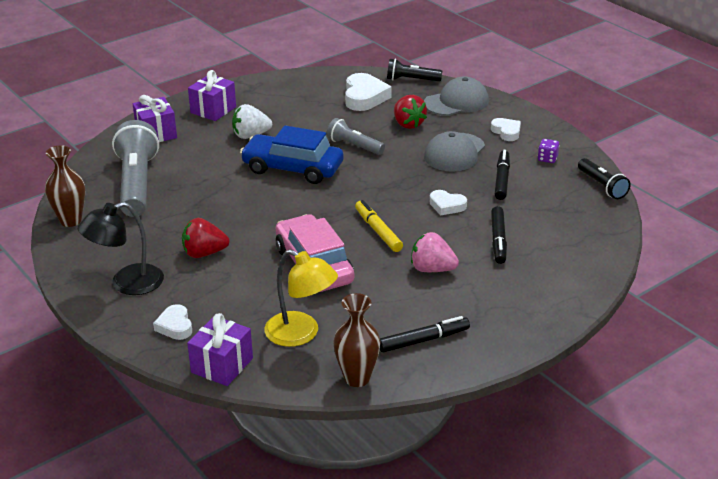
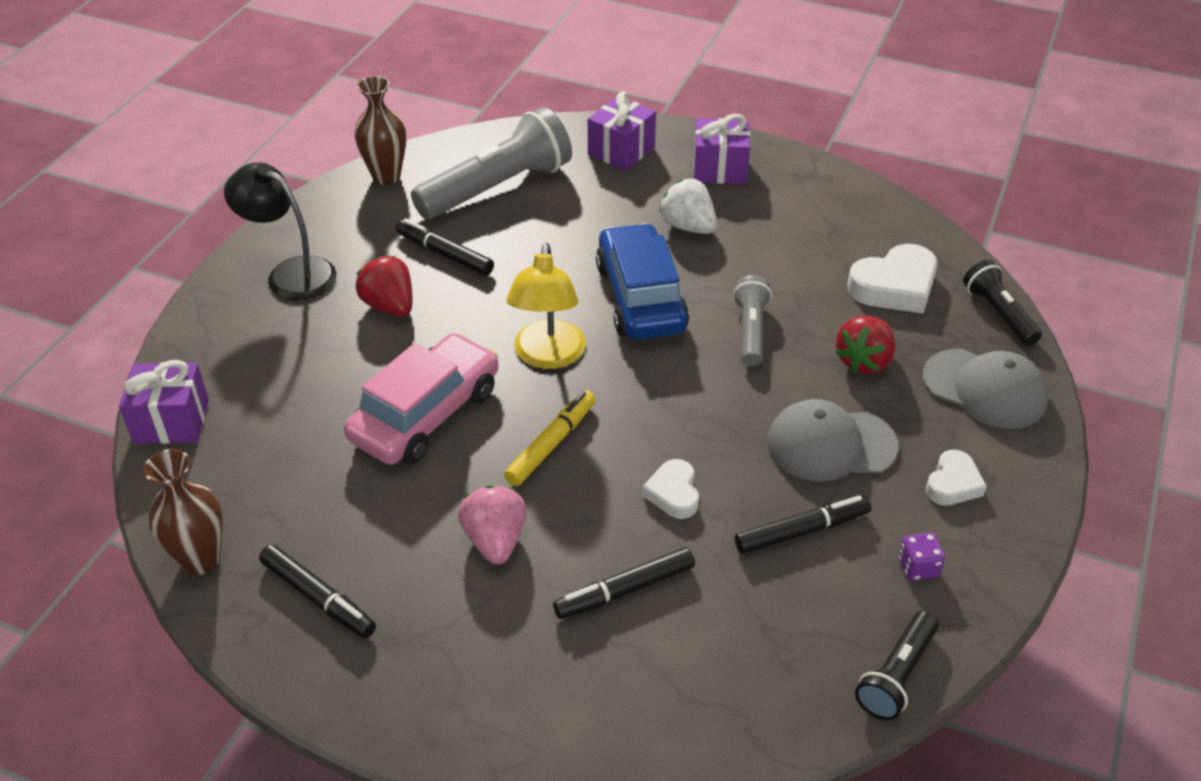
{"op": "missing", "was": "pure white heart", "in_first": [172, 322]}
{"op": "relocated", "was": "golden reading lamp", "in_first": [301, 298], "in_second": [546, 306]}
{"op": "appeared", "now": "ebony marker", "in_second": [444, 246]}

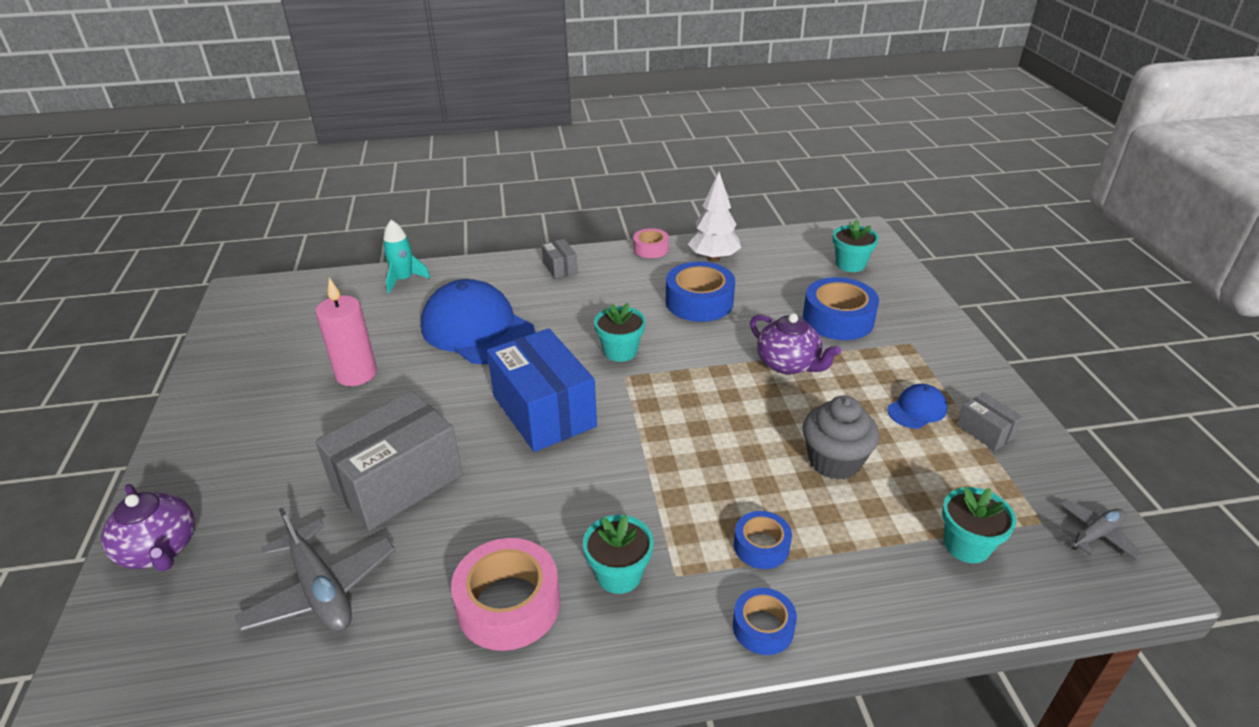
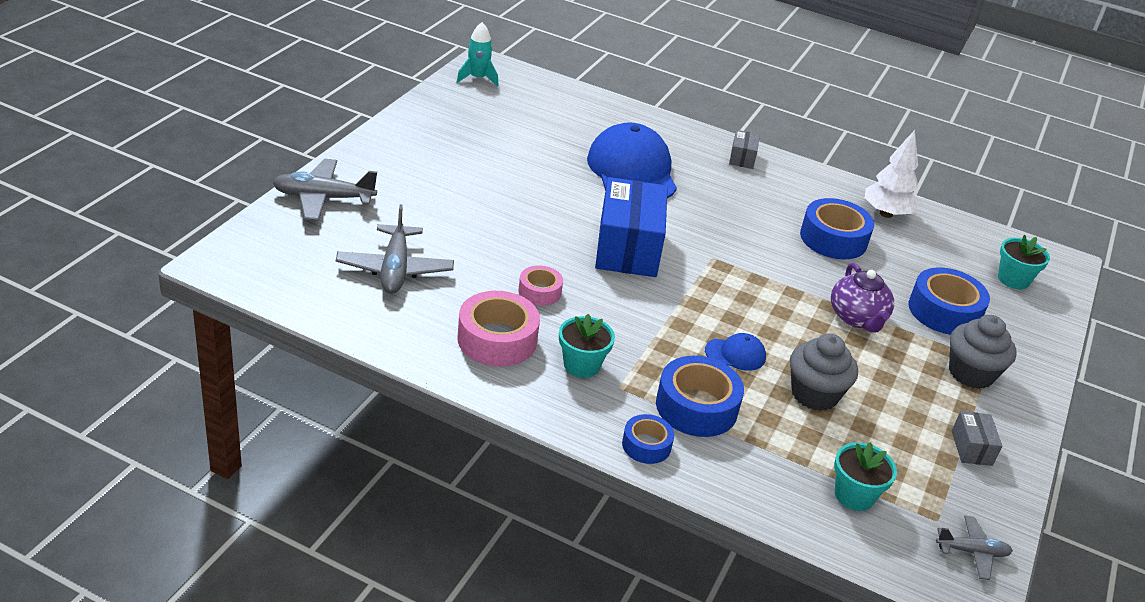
{"op": "exchanged", "was": "royal purple china teapot", "now": "grey toy plane", "in_first": [148, 527], "in_second": [324, 190]}
{"op": "missing", "was": "pink pillar candle", "in_first": [346, 332]}
{"op": "missing", "was": "grey parcel", "in_first": [389, 461]}
{"op": "relocated", "was": "teal spaceship", "in_first": [406, 257], "in_second": [477, 54]}
{"op": "missing", "was": "teal potted plant", "in_first": [620, 332]}
{"op": "relocated", "was": "pink sticky tape", "in_first": [651, 243], "in_second": [540, 285]}
{"op": "size", "was": "blue sticky tape", "in_first": [763, 540], "in_second": [700, 396], "ratio": 1.74}
{"op": "relocated", "was": "blue baseball cap", "in_first": [917, 406], "in_second": [735, 352]}
{"op": "appeared", "now": "grey cupcake", "in_second": [983, 352]}

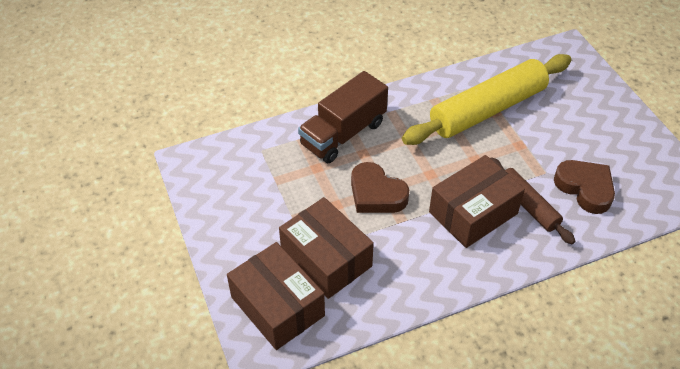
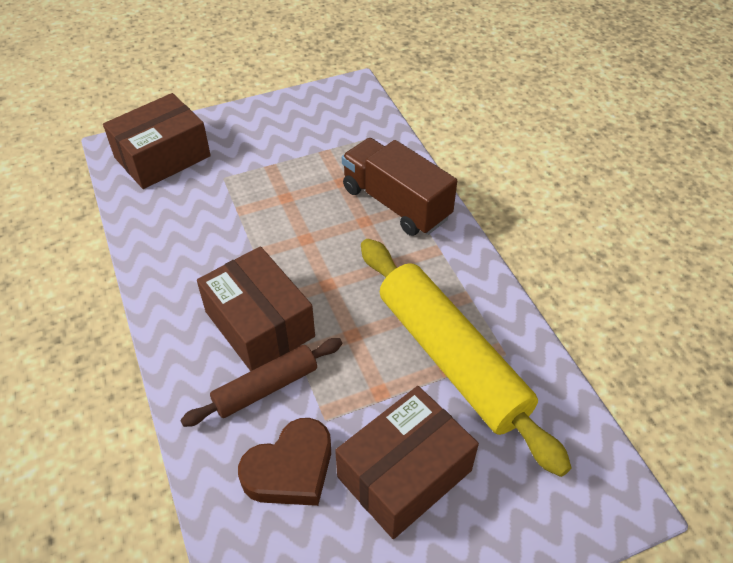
{"op": "relocated", "was": "dark brown parcel", "in_first": [326, 248], "in_second": [407, 462]}
{"op": "missing", "was": "dark brown heart", "in_first": [380, 187]}

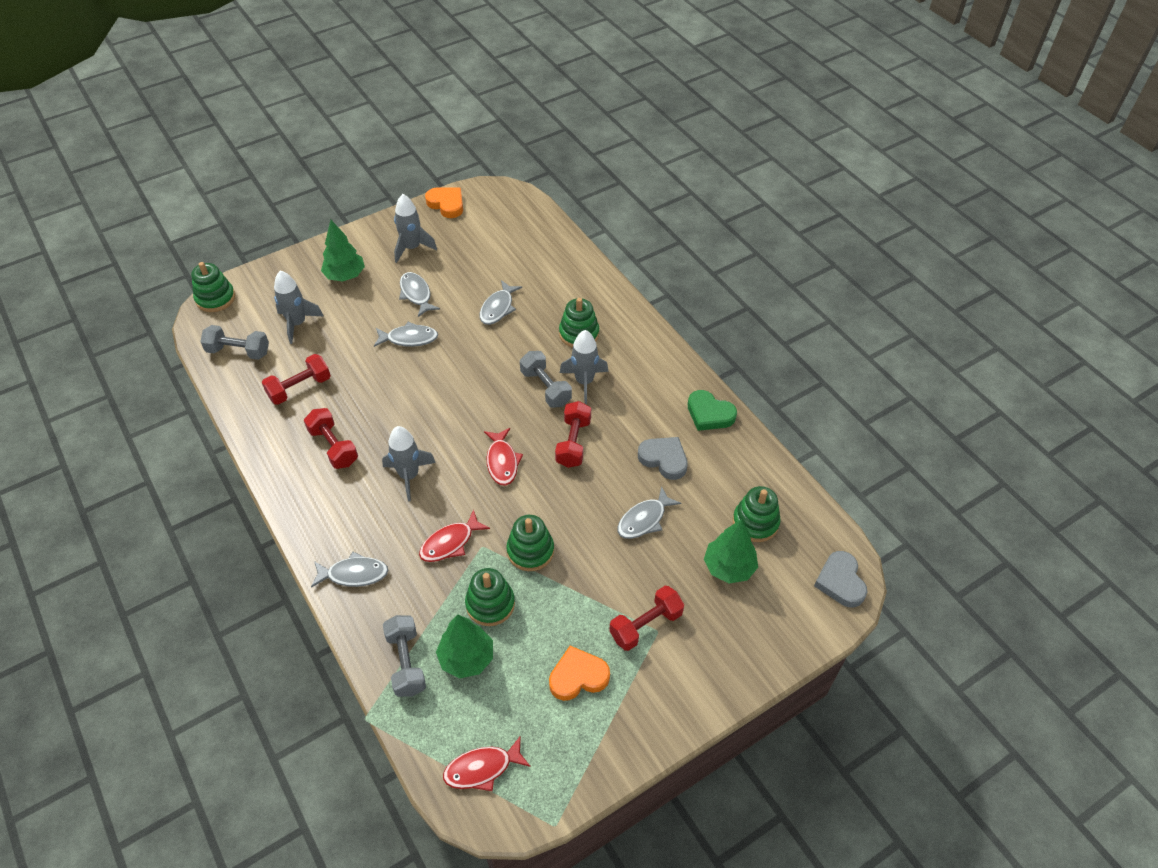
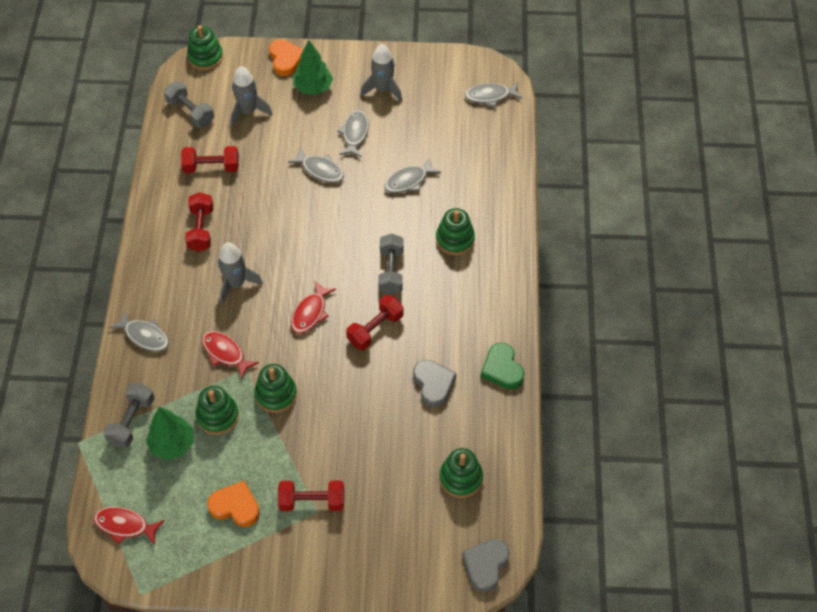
{"op": "spun", "was": "crimson fish figure", "in_first": [454, 535], "in_second": [230, 355], "clockwise": 45}
{"op": "relocated", "was": "orange-coloured heart", "in_first": [444, 203], "in_second": [286, 57]}
{"op": "missing", "was": "grey spaceship", "in_first": [584, 367]}
{"op": "relocated", "was": "grey fish figure", "in_first": [649, 512], "in_second": [493, 94]}
{"op": "missing", "was": "leaf-green tree", "in_first": [731, 551]}

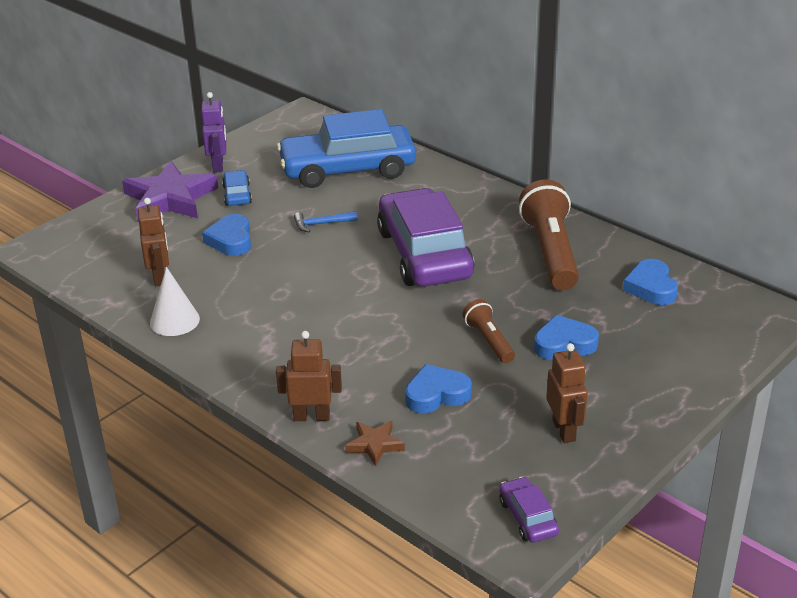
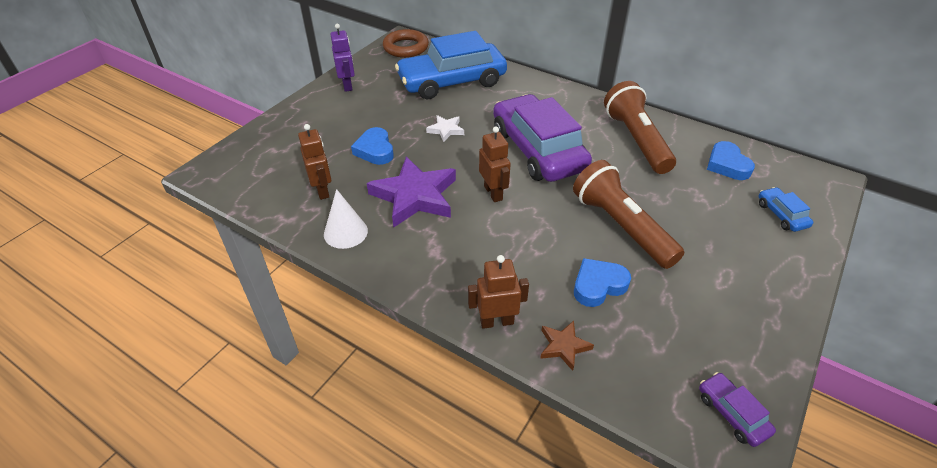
{"op": "relocated", "was": "royal purple five-pointed star", "in_first": [170, 191], "in_second": [411, 192]}
{"op": "relocated", "was": "blue toy car", "in_first": [237, 188], "in_second": [786, 209]}
{"op": "exchanged", "was": "blue hammer", "now": "pure white five-pointed star", "in_first": [326, 221], "in_second": [445, 128]}
{"op": "size", "was": "dark brown flashlight", "in_first": [489, 331], "in_second": [628, 214], "ratio": 1.9}
{"op": "missing", "was": "blue heart", "in_first": [566, 337]}
{"op": "relocated", "was": "dark brown toy robot", "in_first": [567, 393], "in_second": [495, 164]}
{"op": "appeared", "now": "dark brown ring", "in_second": [406, 43]}

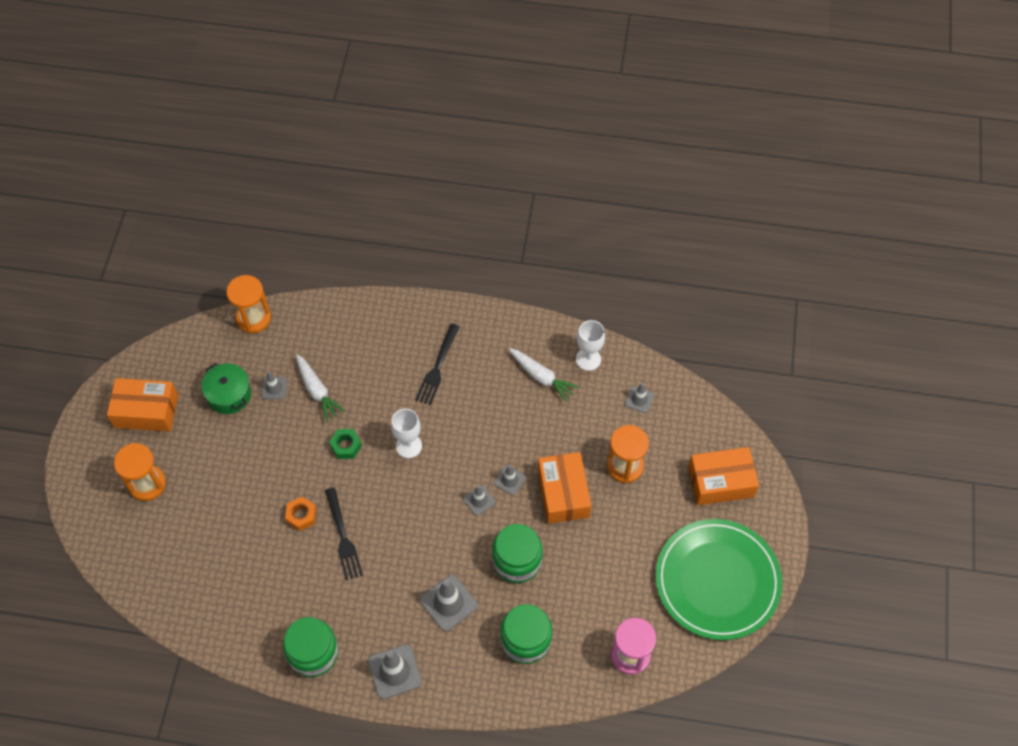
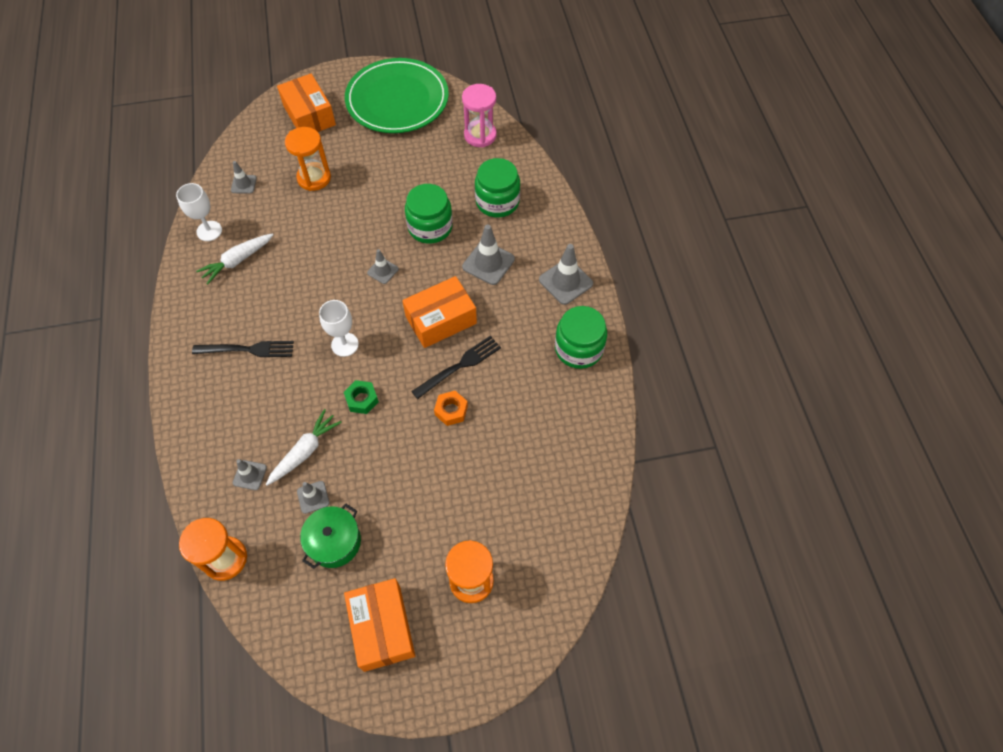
{"op": "relocated", "was": "grey safety cone", "in_first": [510, 480], "in_second": [250, 474]}
{"op": "spun", "was": "pure white root vegetable", "in_first": [544, 375], "in_second": [235, 258], "clockwise": -150}
{"op": "relocated", "was": "orange-coloured parcel", "in_first": [564, 488], "in_second": [439, 312]}

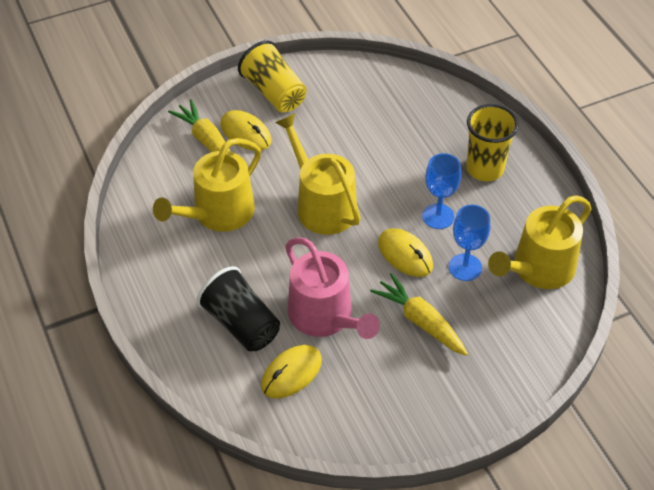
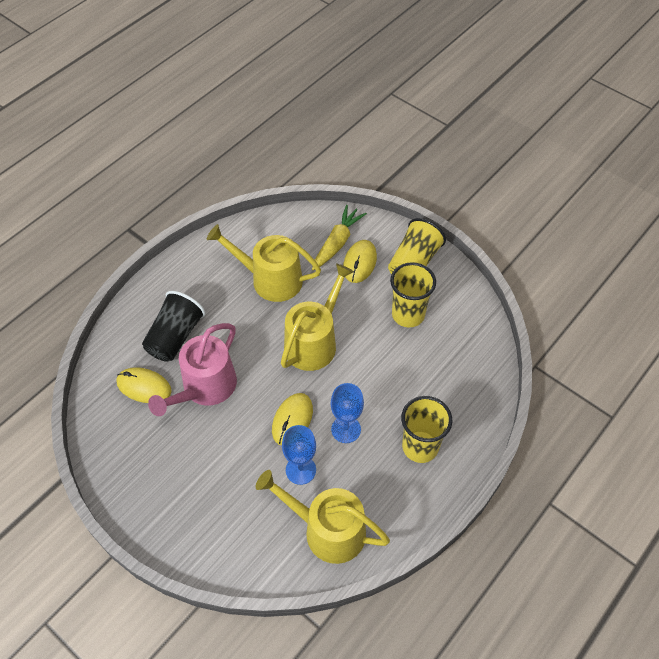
{"op": "missing", "was": "golden root vegetable", "in_first": [419, 314]}
{"op": "appeared", "now": "golden tumbler", "in_second": [413, 294]}

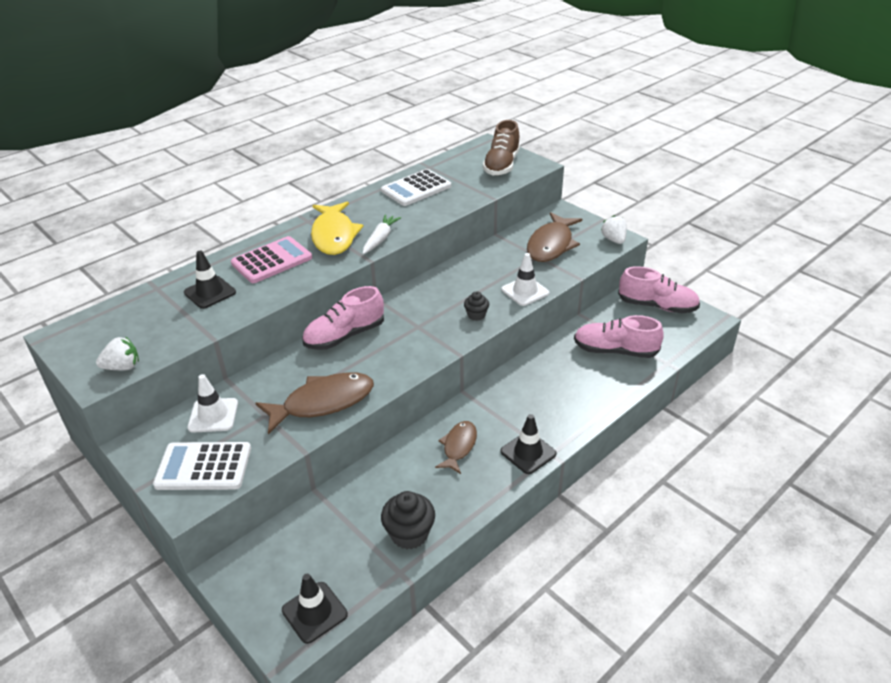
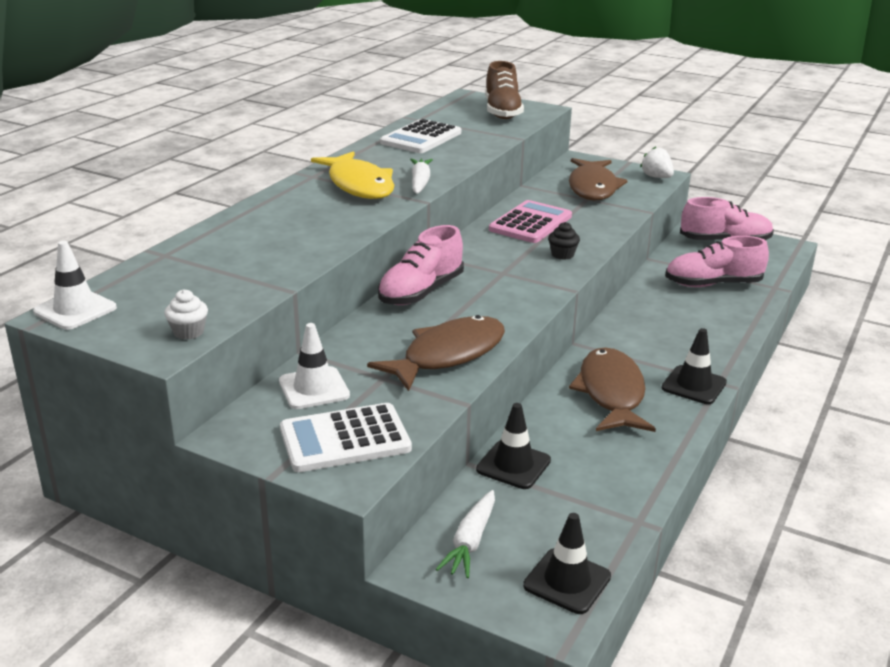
{"op": "exchanged", "was": "pure white toy strawberry", "now": "pure white cupcake", "in_first": [117, 353], "in_second": [186, 314]}
{"op": "relocated", "was": "ebony safety cone", "in_first": [210, 280], "in_second": [513, 446]}
{"op": "relocated", "was": "pink calculator", "in_first": [271, 259], "in_second": [530, 221]}
{"op": "missing", "was": "ebony cupcake", "in_first": [408, 520]}
{"op": "size", "was": "dark brown fish figure", "in_first": [456, 447], "in_second": [612, 389], "ratio": 1.67}
{"op": "relocated", "was": "pure white safety cone", "in_first": [525, 279], "in_second": [75, 285]}
{"op": "appeared", "now": "pure white root vegetable", "in_second": [465, 534]}

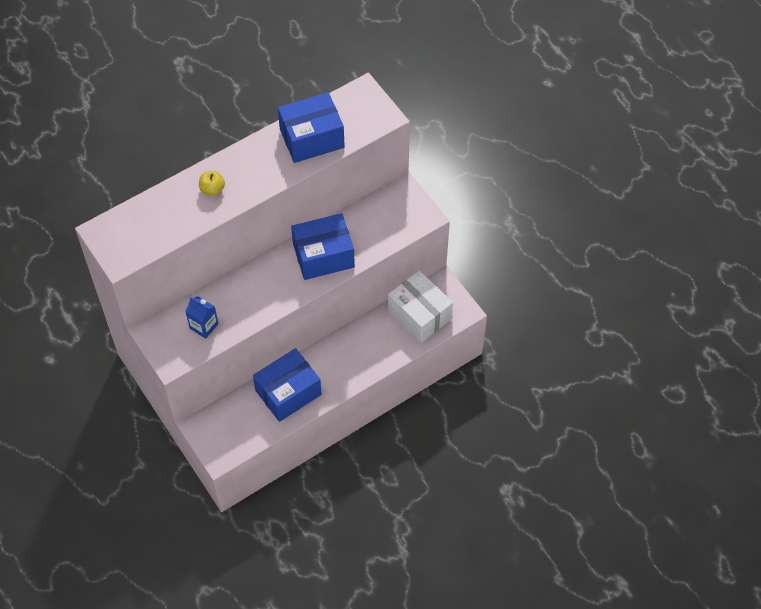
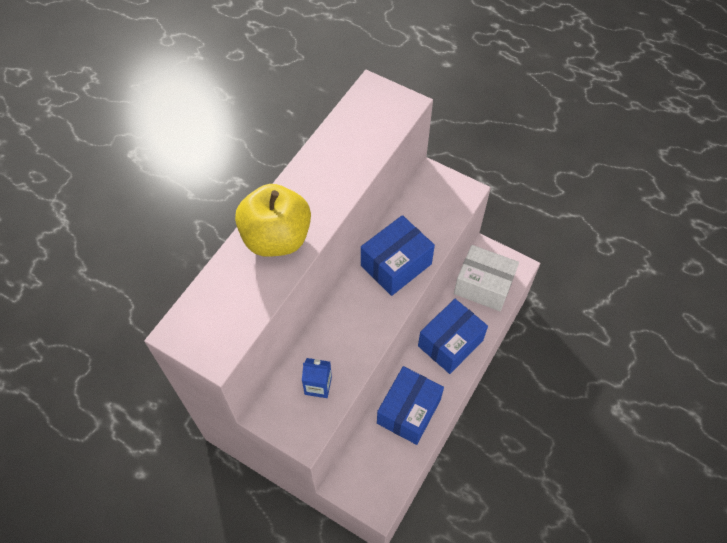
{"op": "size", "was": "golden toy apple", "in_first": [212, 183], "in_second": [273, 220], "ratio": 2.44}
{"op": "relocated", "was": "blue parcel", "in_first": [311, 127], "in_second": [453, 336]}

